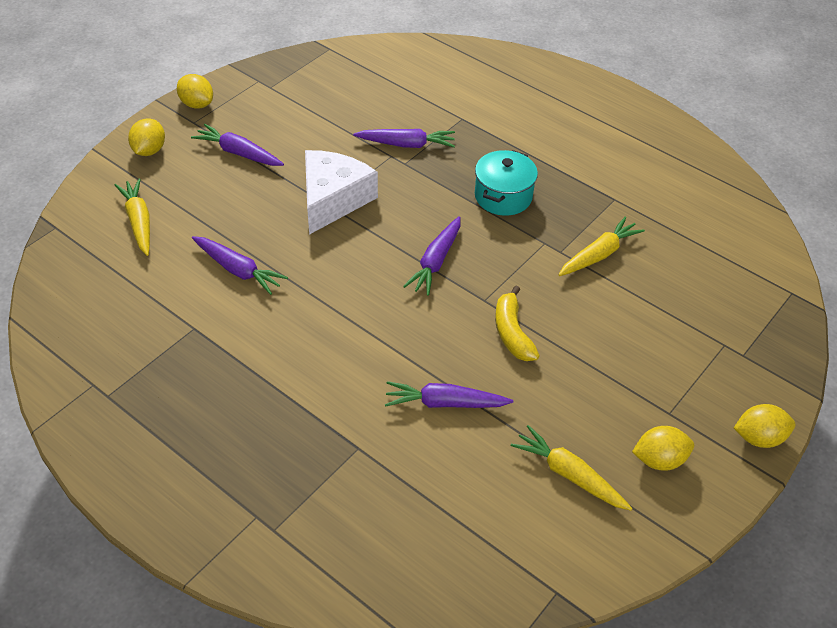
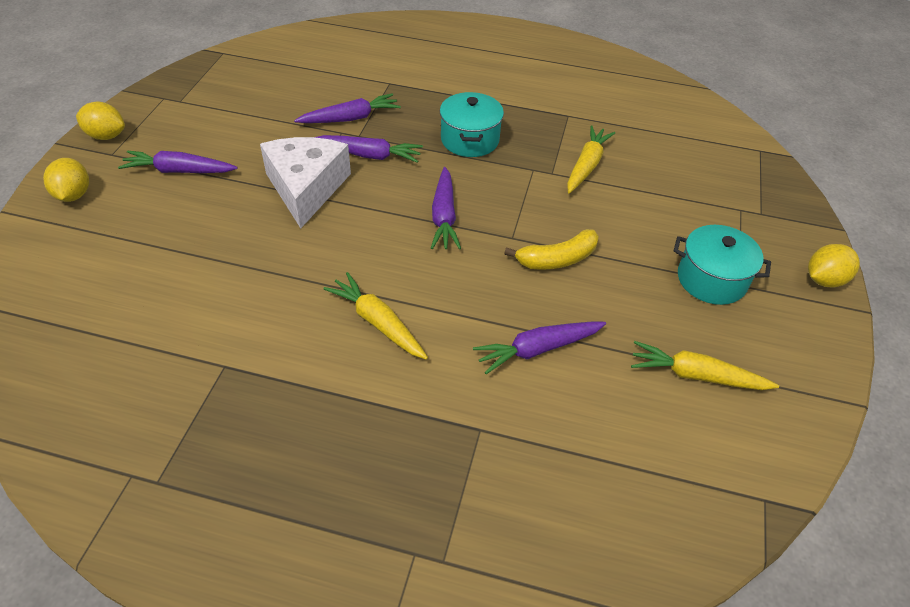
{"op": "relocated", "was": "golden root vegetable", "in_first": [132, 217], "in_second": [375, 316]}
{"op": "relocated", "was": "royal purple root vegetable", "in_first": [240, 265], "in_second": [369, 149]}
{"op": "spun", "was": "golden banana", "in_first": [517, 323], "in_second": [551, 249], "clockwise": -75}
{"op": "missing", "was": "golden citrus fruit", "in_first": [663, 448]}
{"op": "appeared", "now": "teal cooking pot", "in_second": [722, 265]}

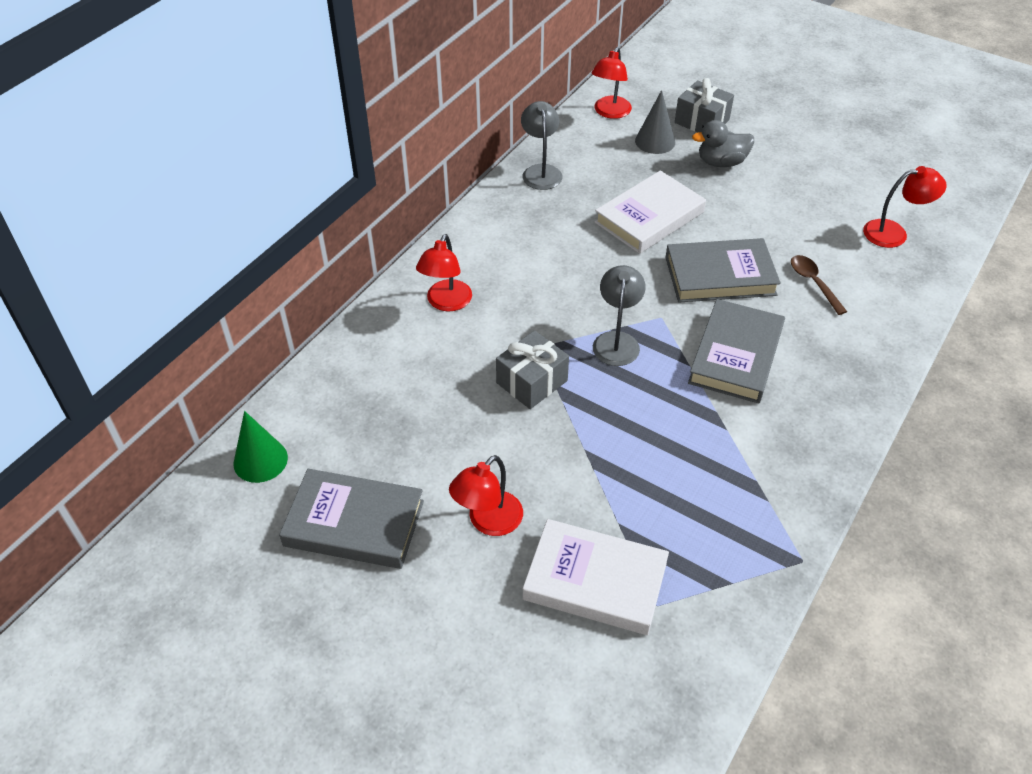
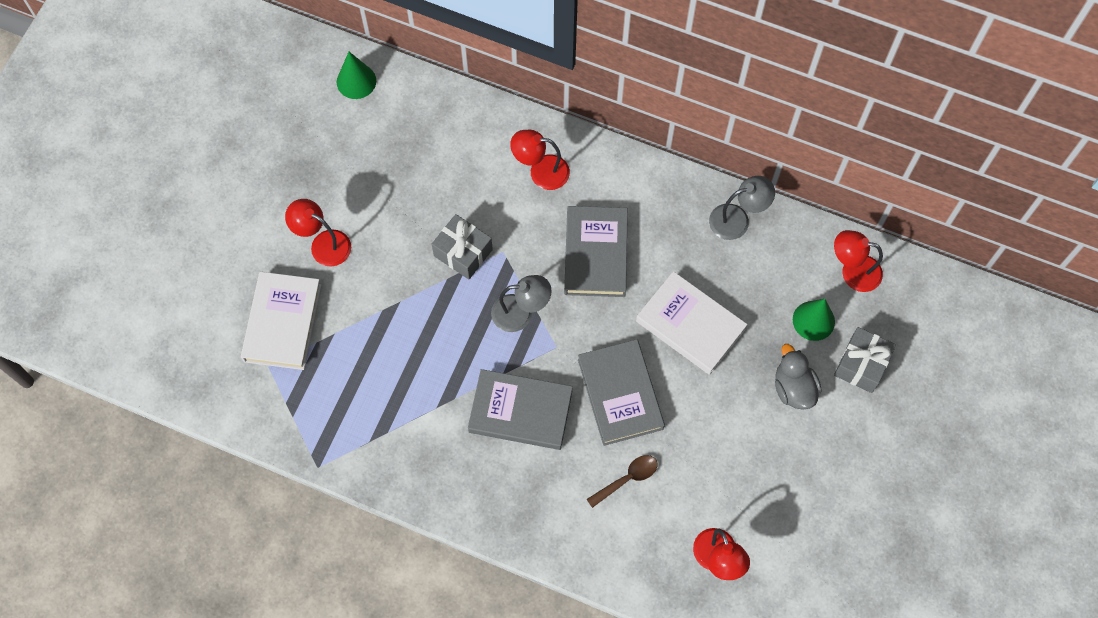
{"op": "relocated", "was": "grey book", "in_first": [351, 519], "in_second": [596, 251]}
{"op": "colour", "was": "grey cone", "now": "leaf-green cone", "in_first": [655, 122], "in_second": [814, 320]}

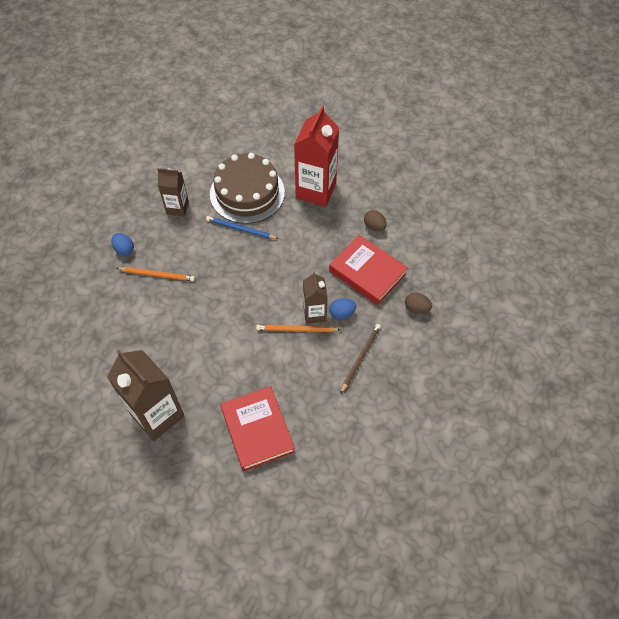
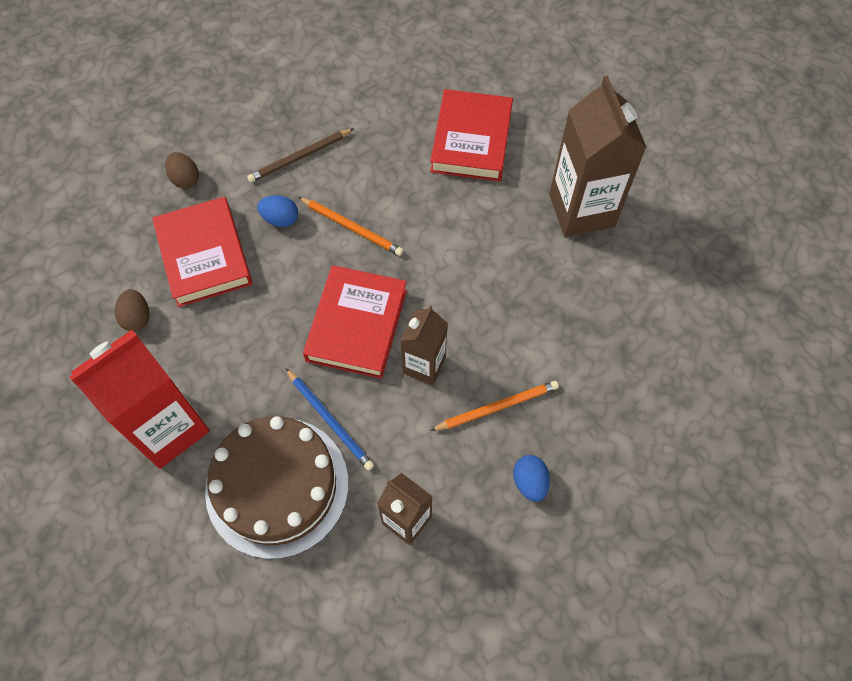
{"op": "spun", "was": "orange-coloured pencil", "in_first": [155, 274], "in_second": [494, 406], "clockwise": 120}
{"op": "relocated", "was": "dark brown carton", "in_first": [315, 297], "in_second": [424, 345]}
{"op": "appeared", "now": "crimson book", "in_second": [355, 322]}

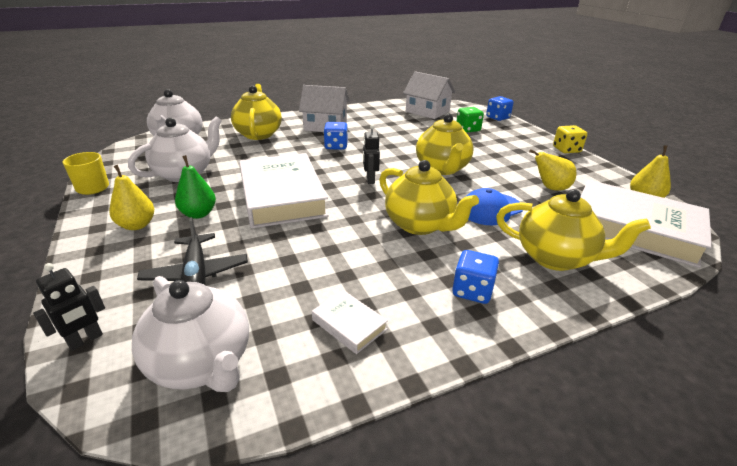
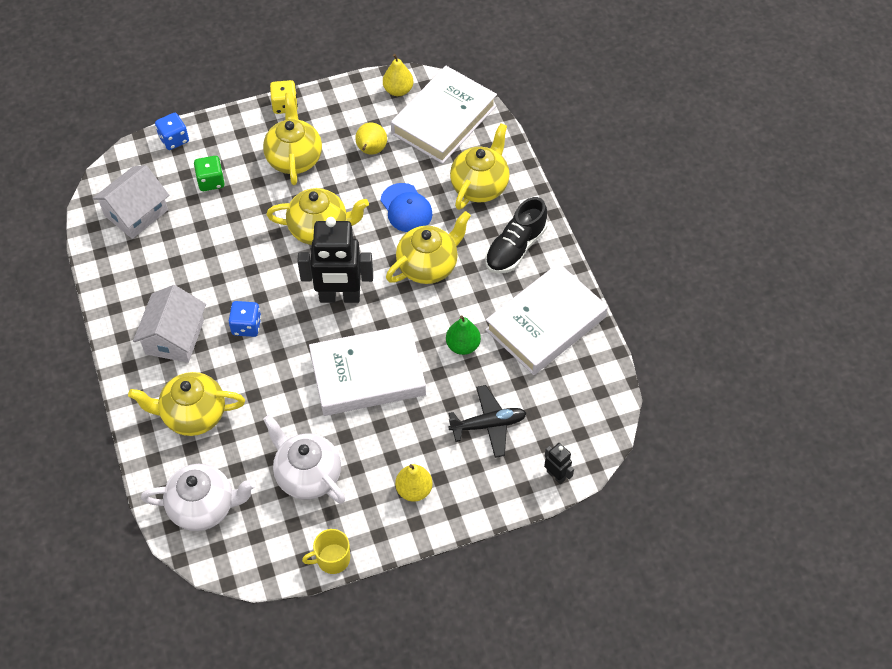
{"op": "missing", "was": "pure white china teapot", "in_first": [190, 334]}
{"op": "relocated", "was": "leaf-green pear fruit", "in_first": [195, 187], "in_second": [463, 335]}
{"op": "size", "was": "pure white book", "in_first": [350, 322], "in_second": [546, 319], "ratio": 2.41}
{"op": "size", "was": "ebony toy robot", "in_first": [371, 154], "in_second": [335, 260], "ratio": 2.19}
{"op": "exchanged", "was": "blue dice", "now": "ebony shoe", "in_first": [475, 277], "in_second": [516, 235]}
{"op": "appeared", "now": "golden china teapot", "in_second": [292, 138]}

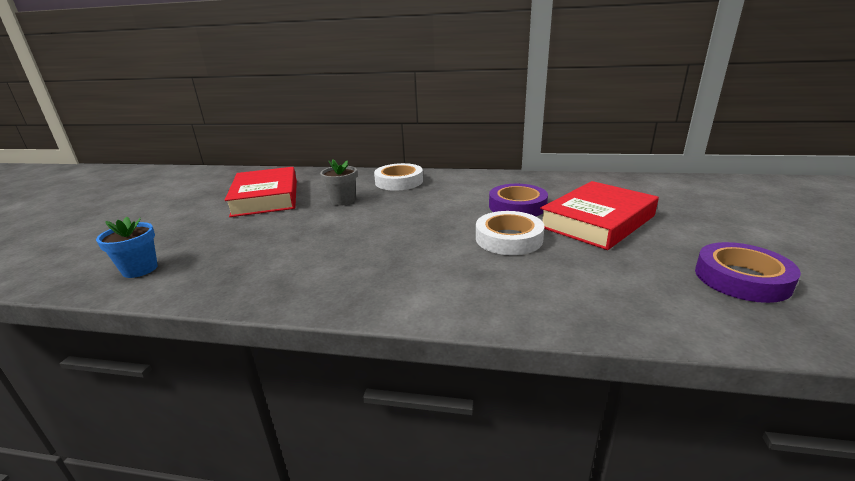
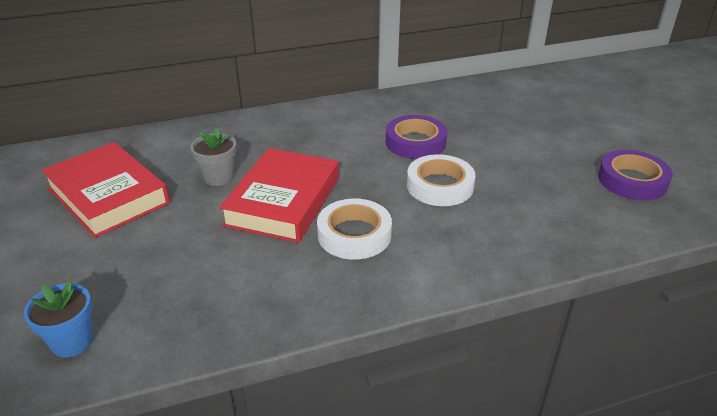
{"op": "relocated", "was": "pure white sticky tape", "in_first": [398, 177], "in_second": [354, 229]}
{"op": "relocated", "was": "crimson book", "in_first": [599, 215], "in_second": [279, 195]}

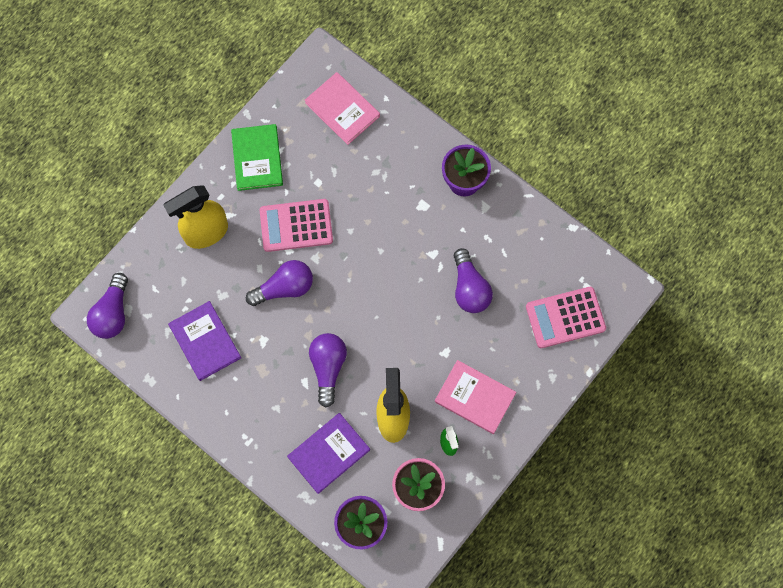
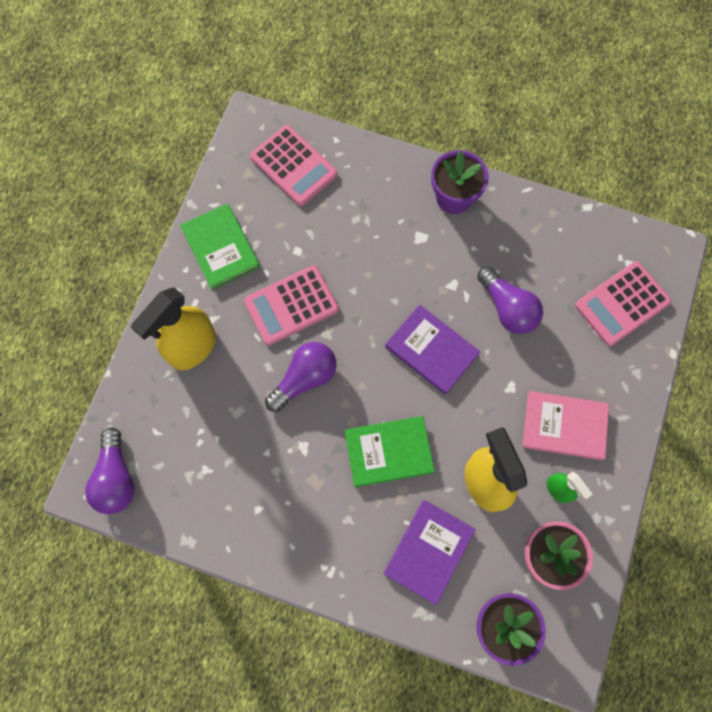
{"op": "relocated", "was": "royal purple book", "in_first": [204, 341], "in_second": [432, 349]}
{"op": "exchanged", "was": "pink book", "now": "pink calculator", "in_first": [342, 108], "in_second": [294, 165]}
{"op": "exchanged", "was": "royal purple lightbulb", "now": "leaf-green book", "in_first": [328, 370], "in_second": [389, 451]}

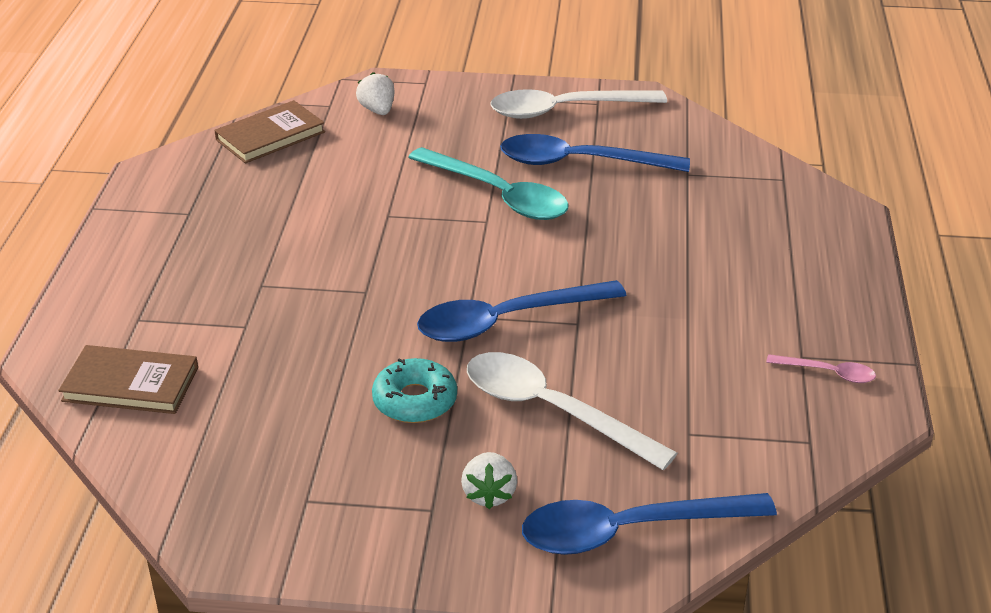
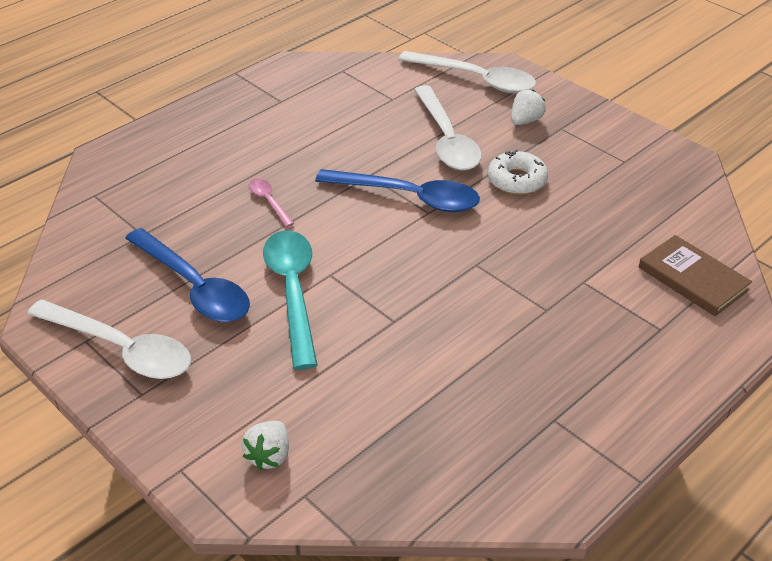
{"op": "missing", "was": "dark brown book", "in_first": [269, 131]}
{"op": "colour", "was": "teal doughnut", "now": "pure white doughnut", "in_first": [414, 390], "in_second": [518, 172]}
{"op": "colour", "was": "blue teaspoon", "now": "pure white teaspoon", "in_first": [649, 524], "in_second": [467, 72]}
{"op": "relocated", "was": "pink teaspoon", "in_first": [821, 368], "in_second": [271, 203]}

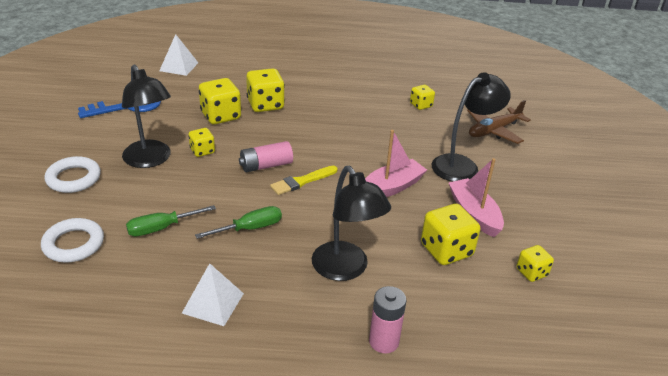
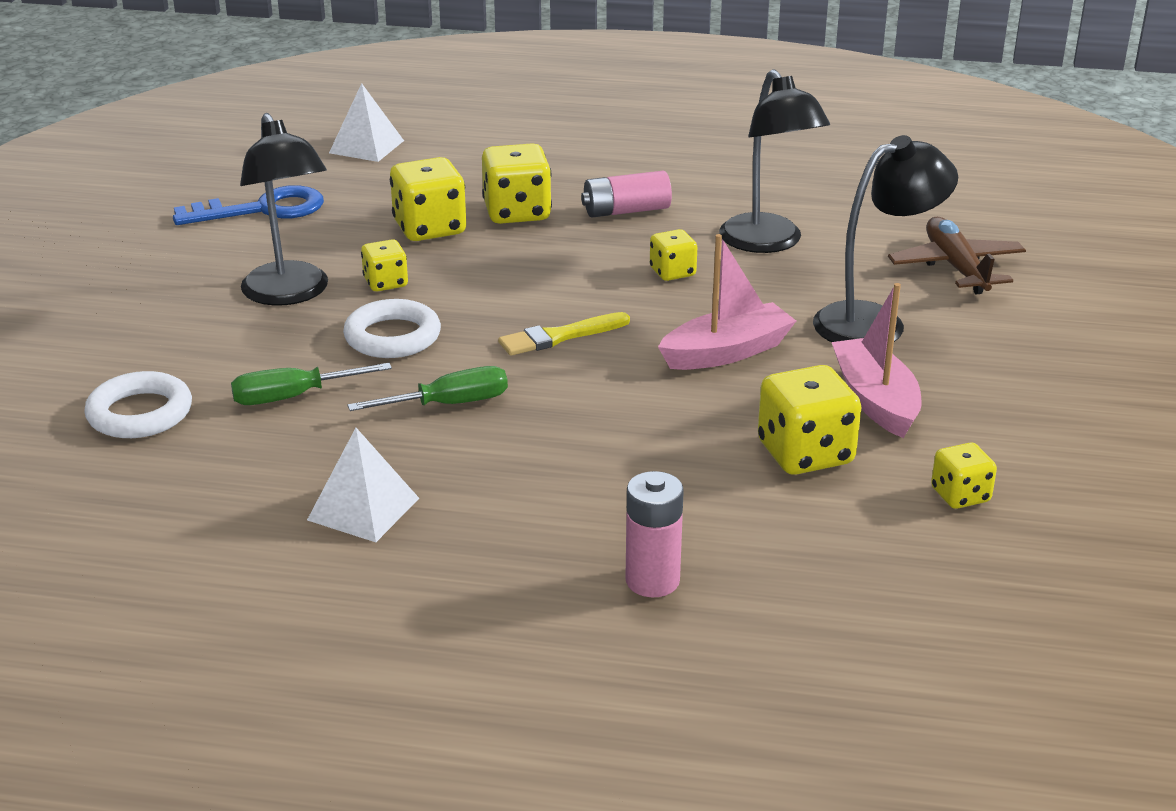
{"op": "relocated", "was": "pure white ring", "in_first": [72, 174], "in_second": [392, 328]}
{"op": "relocated", "was": "pink AA battery", "in_first": [266, 156], "in_second": [626, 194]}
{"op": "relocated", "was": "ebony reading lamp", "in_first": [351, 223], "in_second": [774, 161]}
{"op": "relocated", "was": "golden dice", "in_first": [422, 97], "in_second": [673, 255]}
{"op": "spun", "was": "dark brown toy plane", "in_first": [499, 122], "in_second": [957, 255], "clockwise": 105}

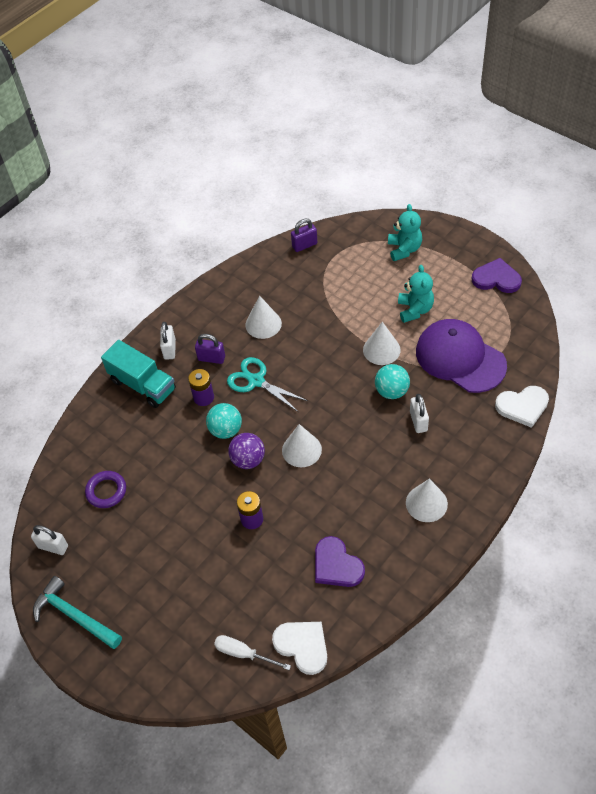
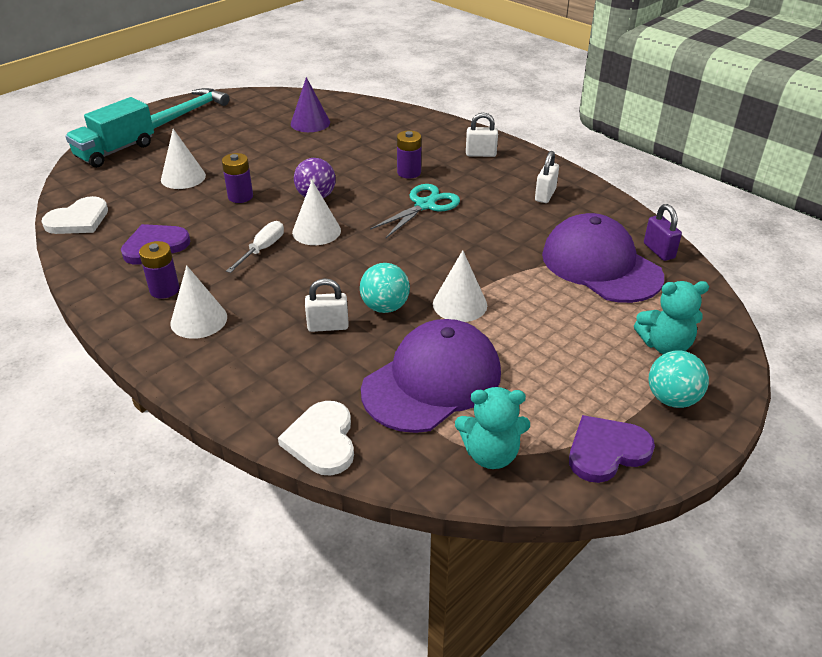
{"op": "relocated", "was": "pure white padlock", "in_first": [49, 540], "in_second": [547, 177]}
{"op": "exchanged", "was": "royal purple ring", "now": "royal purple cone", "in_first": [105, 489], "in_second": [310, 104]}
{"op": "relocated", "was": "teal truck", "in_first": [138, 374], "in_second": [109, 132]}
{"op": "missing", "was": "royal purple padlock", "in_first": [210, 349]}
{"op": "relocated", "was": "teal ball", "in_first": [224, 421], "in_second": [678, 379]}
{"op": "relocated", "was": "pure white screwdriver", "in_first": [252, 652], "in_second": [255, 247]}
{"op": "relocated", "was": "pure white cone", "in_first": [263, 317], "in_second": [183, 159]}
{"op": "relocated", "was": "teal stuffed bear", "in_first": [416, 294], "in_second": [492, 428]}
{"op": "spun", "was": "royal purple heart", "in_first": [497, 275], "in_second": [612, 449], "clockwise": -135}
{"op": "appeared", "now": "royal purple AA battery", "in_second": [159, 270]}
{"op": "appeared", "now": "royal purple baseball cap", "in_second": [603, 258]}

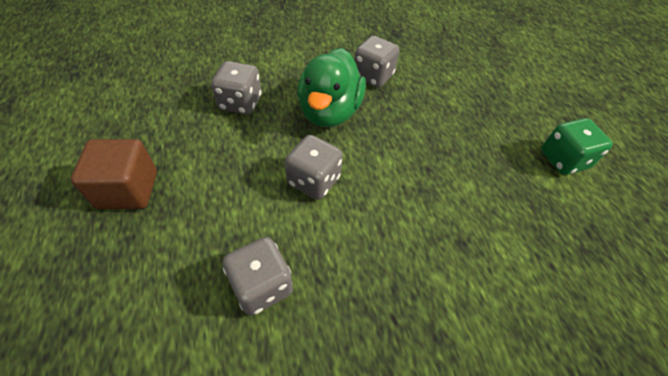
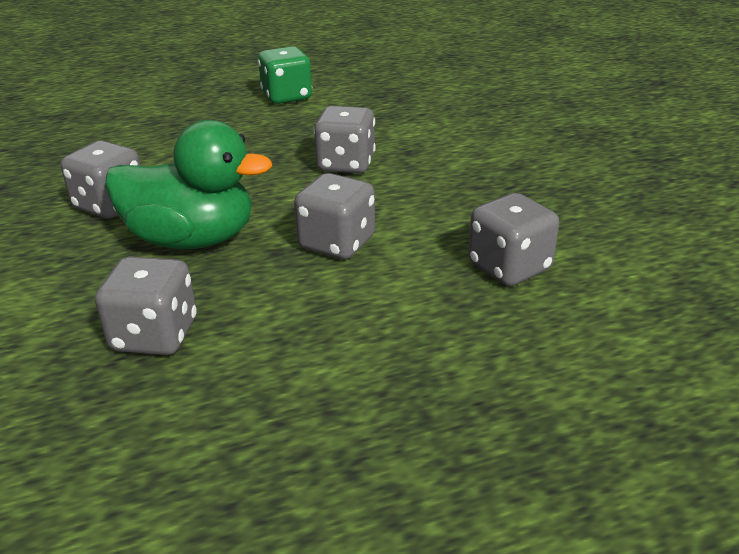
{"op": "missing", "was": "dark brown block", "in_first": [114, 174]}
{"op": "appeared", "now": "grey dice", "in_second": [344, 139]}

